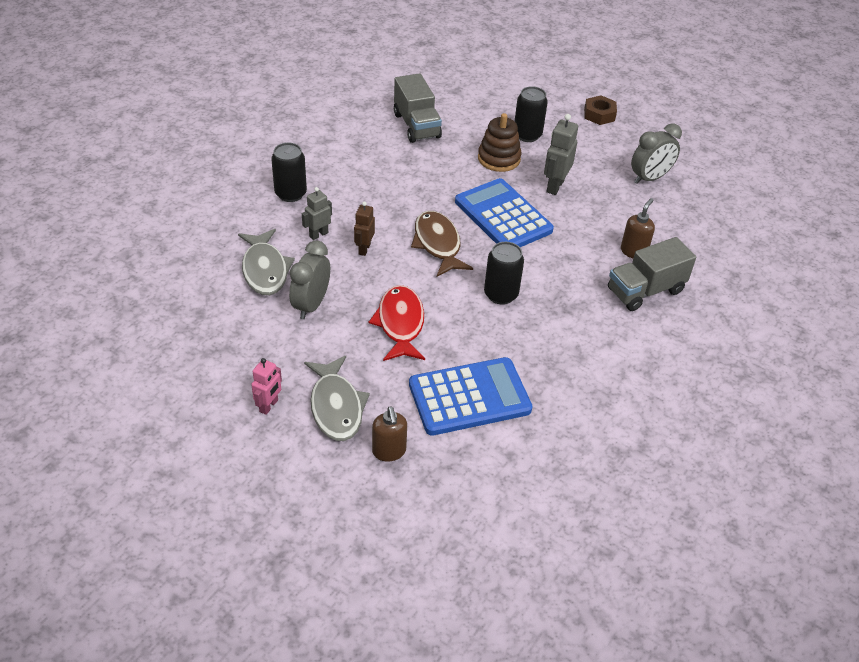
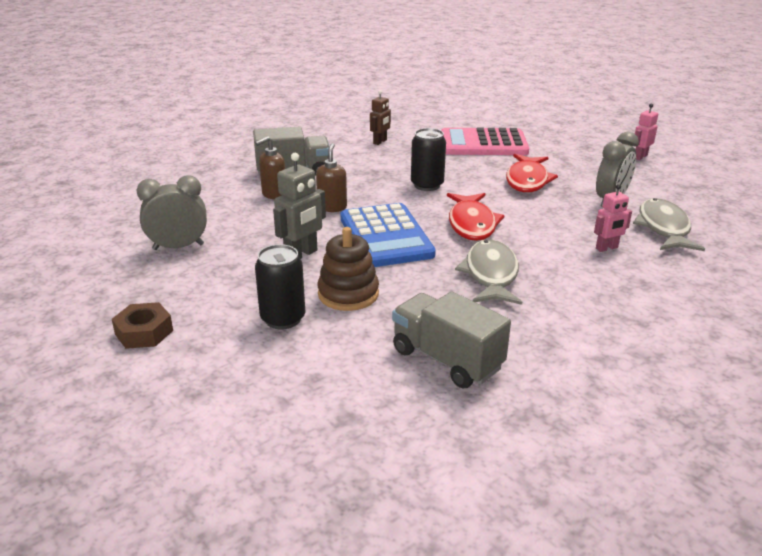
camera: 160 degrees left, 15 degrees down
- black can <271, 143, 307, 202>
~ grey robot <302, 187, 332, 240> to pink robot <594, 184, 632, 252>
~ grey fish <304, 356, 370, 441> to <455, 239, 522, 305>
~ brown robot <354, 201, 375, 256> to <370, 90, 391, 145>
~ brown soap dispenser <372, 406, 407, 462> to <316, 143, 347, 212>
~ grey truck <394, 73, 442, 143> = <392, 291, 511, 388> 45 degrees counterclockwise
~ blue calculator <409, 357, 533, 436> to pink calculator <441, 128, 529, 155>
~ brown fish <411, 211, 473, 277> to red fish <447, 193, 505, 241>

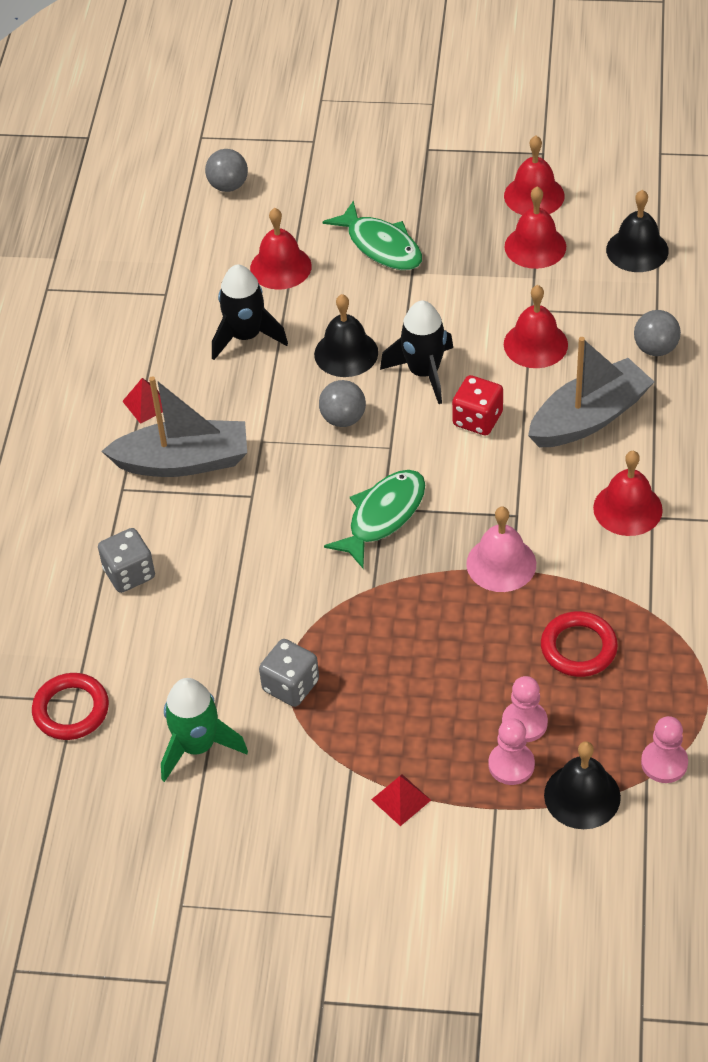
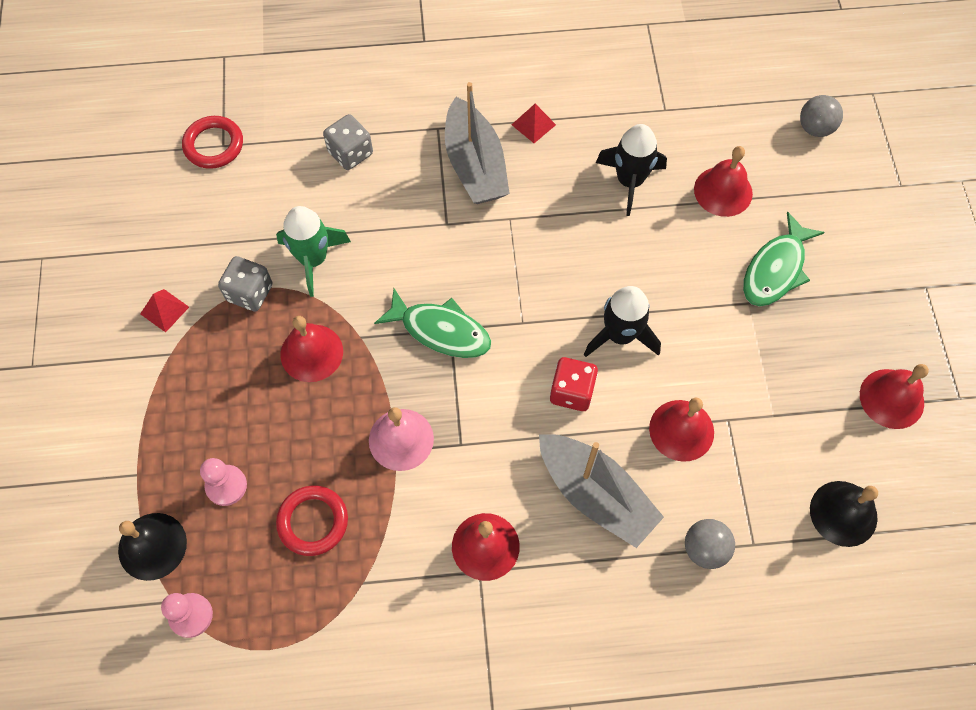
camera: 75 degrees right, 15 degrees up
~ green rocket <161, 678, 248, 782> to <276, 206, 351, 297>
- black bell <314, 294, 378, 377>
- grey ball <319, 380, 366, 427>
~ red pyramid <371, 774, 431, 826> to <140, 289, 189, 332>
- pink pawn <489, 718, 535, 785>
~ red bell <504, 187, 566, 269> to <281, 316, 343, 382>

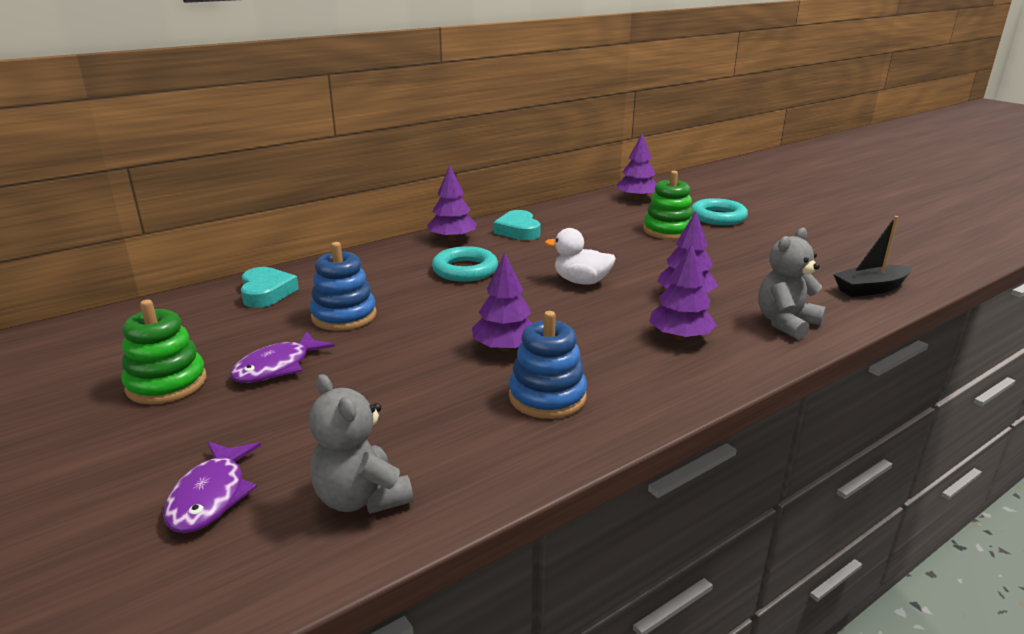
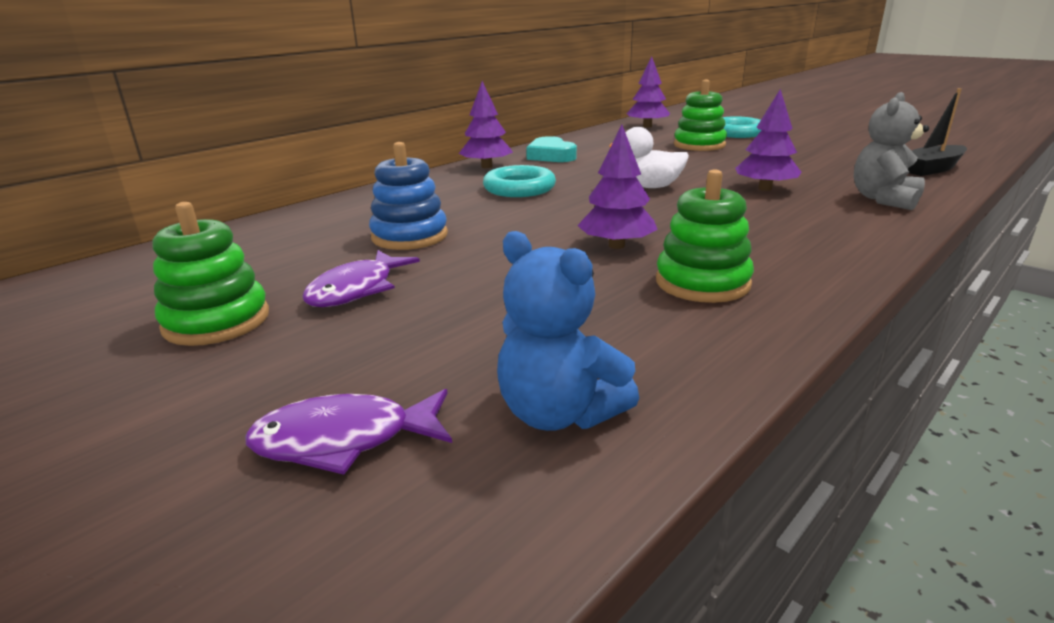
camera: 10 degrees left, 0 degrees up
~ purple fish <163, 442, 261, 533> = <245, 389, 452, 475> 90 degrees clockwise
- turquoise heart <241, 267, 299, 308>
~ grey teddy bear <309, 374, 413, 514> to blue teddy bear <497, 231, 639, 431>
~ blue stacking toy <509, 311, 587, 419> to green stacking toy <656, 169, 754, 303>
- purple tree <649, 244, 717, 340>

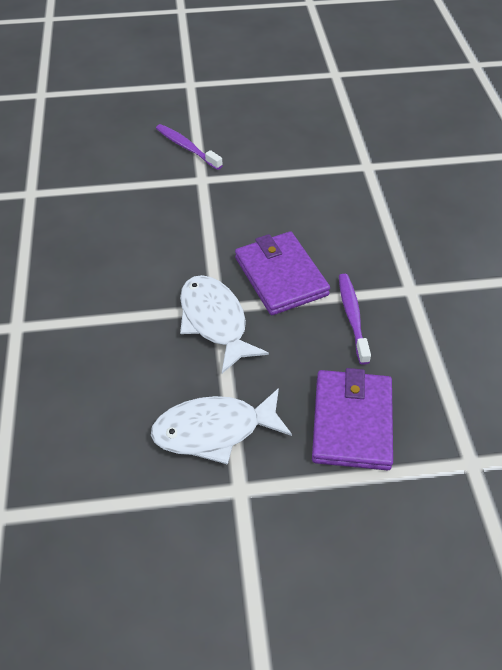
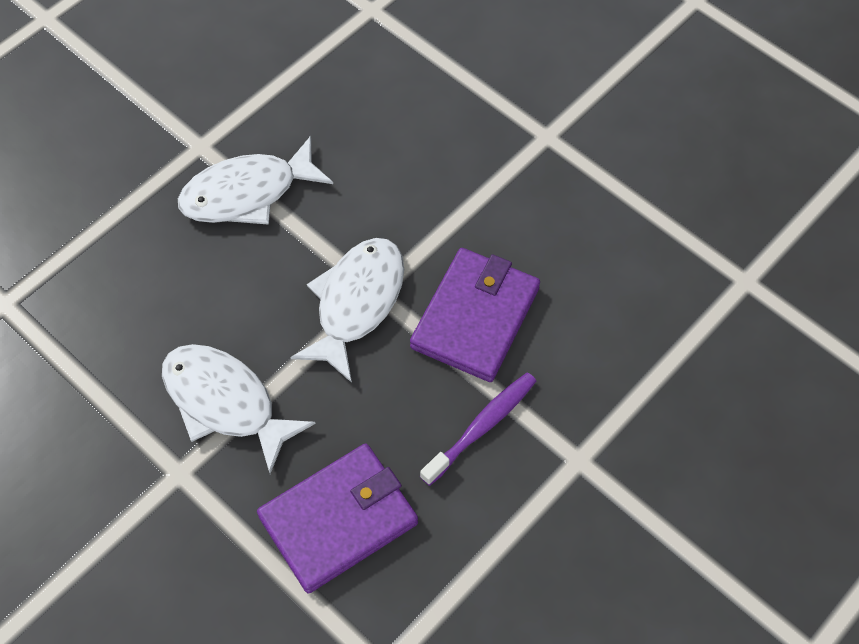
camera: 50 degrees right, 10 degrees up
- purple toothbrush <156, 124, 223, 170>
+ white fish <178, 136, 333, 225>

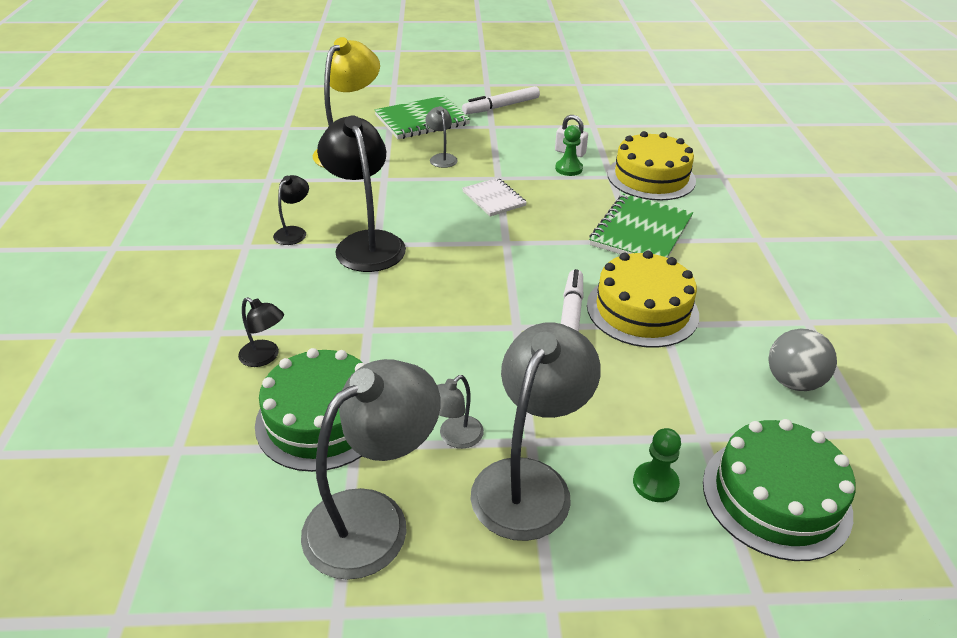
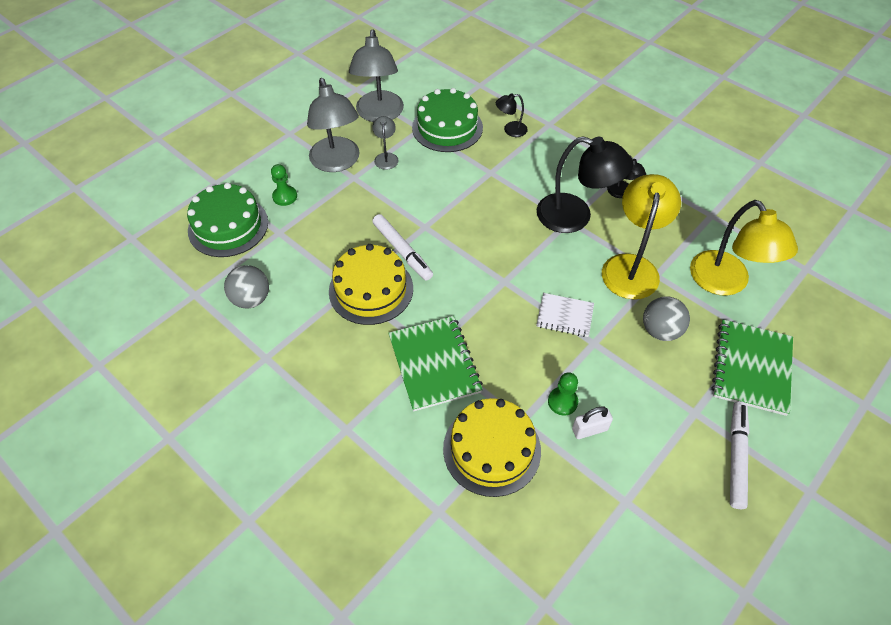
camera: 135 degrees right, 15 degrees up
~ grey lamp <425, 106, 458, 168> to grey ball <643, 297, 690, 341>
+ yellow lamp <602, 174, 681, 300>

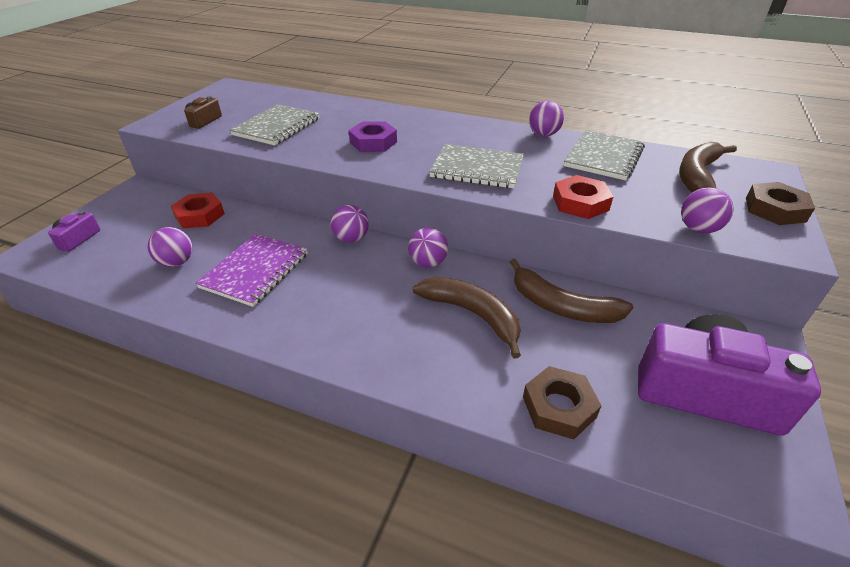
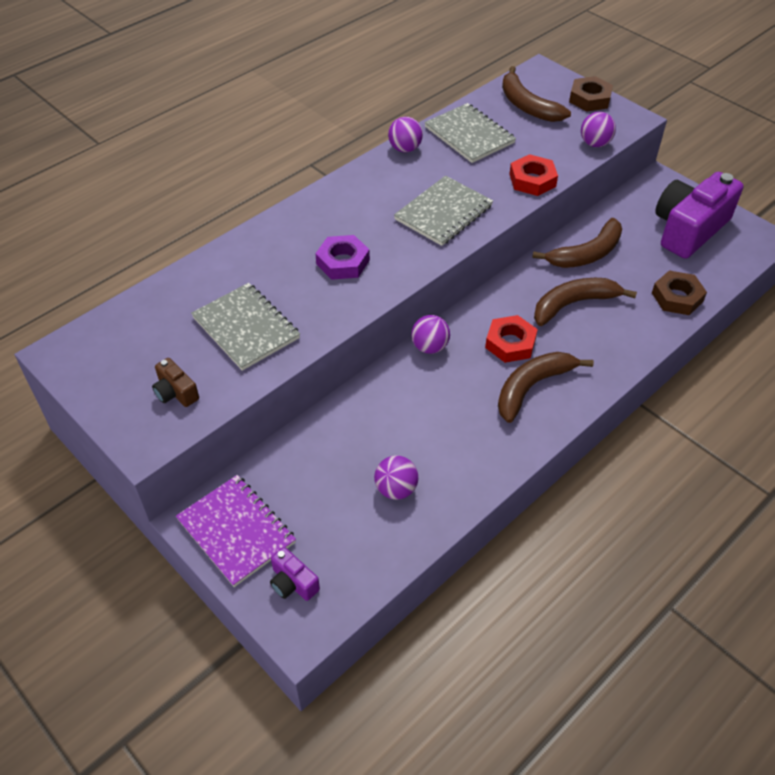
camera: 65 degrees left, 10 degrees up
~ red nut <171, 193, 225, 228> to <485, 315, 538, 363>
~ purple notebook <195, 234, 308, 307> to <176, 475, 296, 587>
- purple ball <408, 227, 448, 268>
+ brown banana <498, 352, 594, 423>

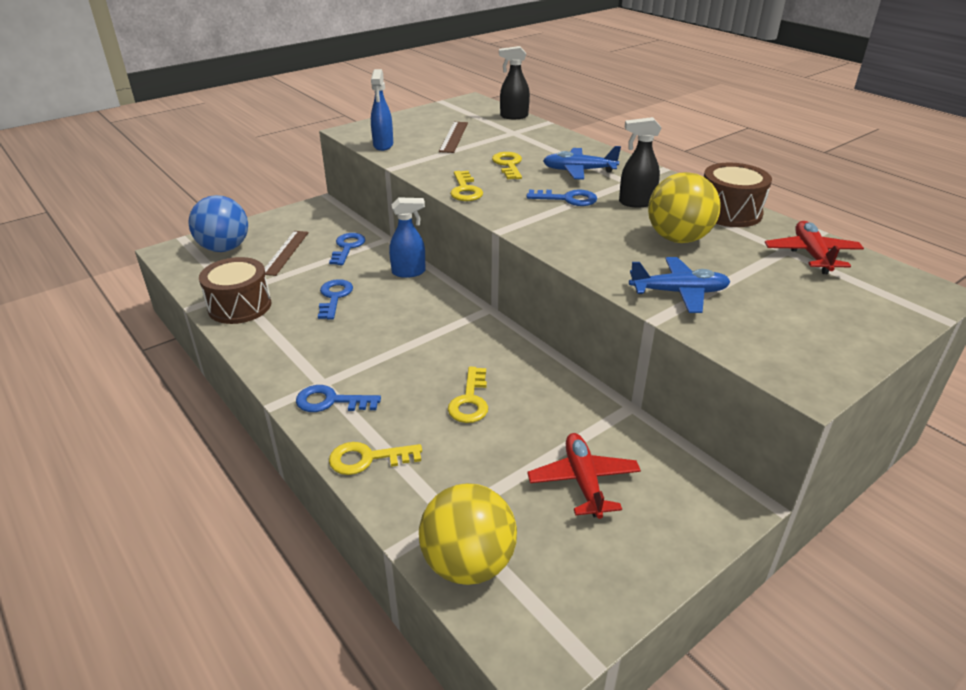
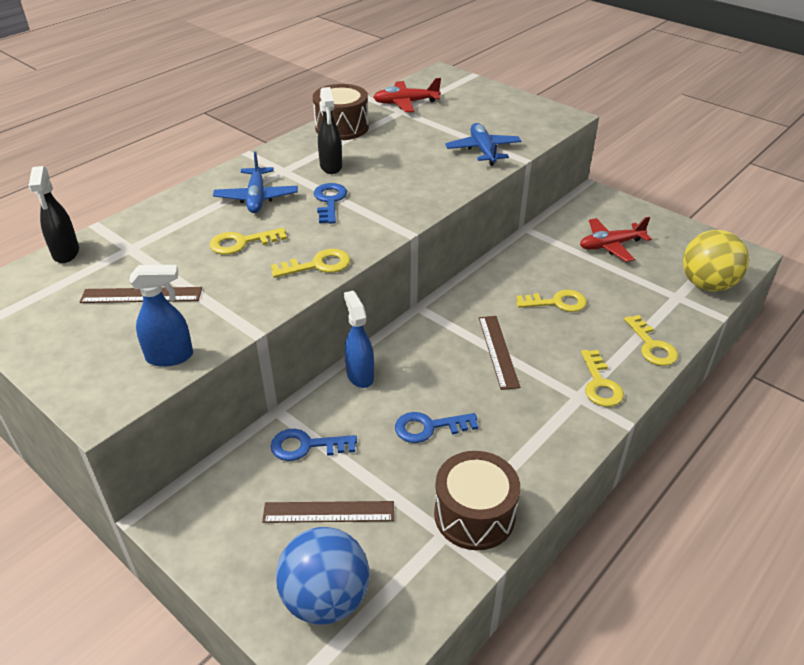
camera: 100 degrees left, 5 degrees up
~ blue key <296, 385, 381, 412> to yellow key <581, 350, 624, 407>
- yellow ball <648, 172, 721, 243>
+ brown ruler <479, 316, 520, 390>

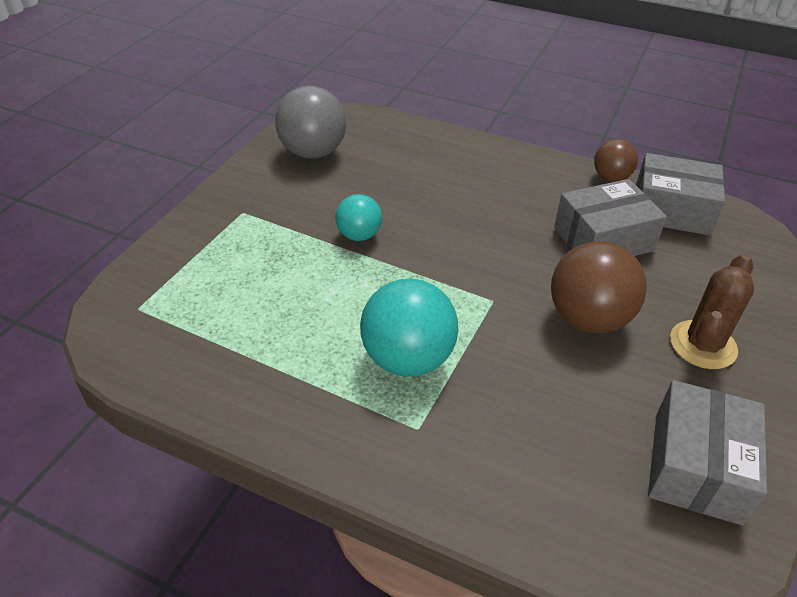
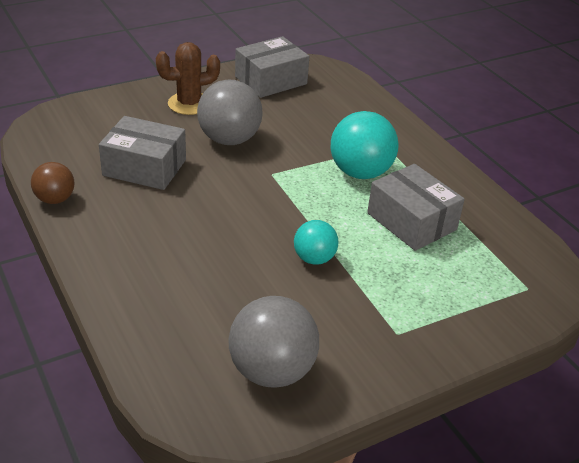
camera: 145 degrees left, 5 degrees down
~ brown ball <551, 241, 647, 333> to grey ball <197, 80, 263, 145>
~ grey box <636, 153, 725, 236> to <367, 164, 465, 251>

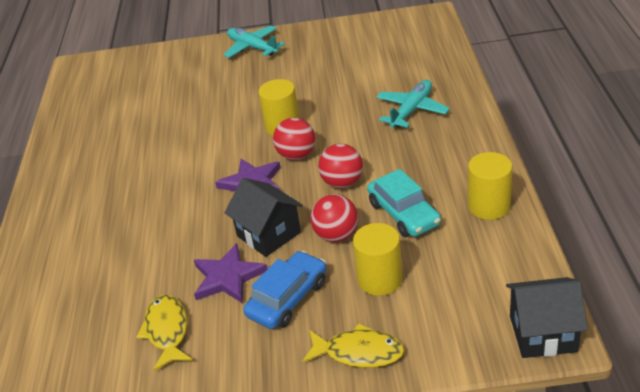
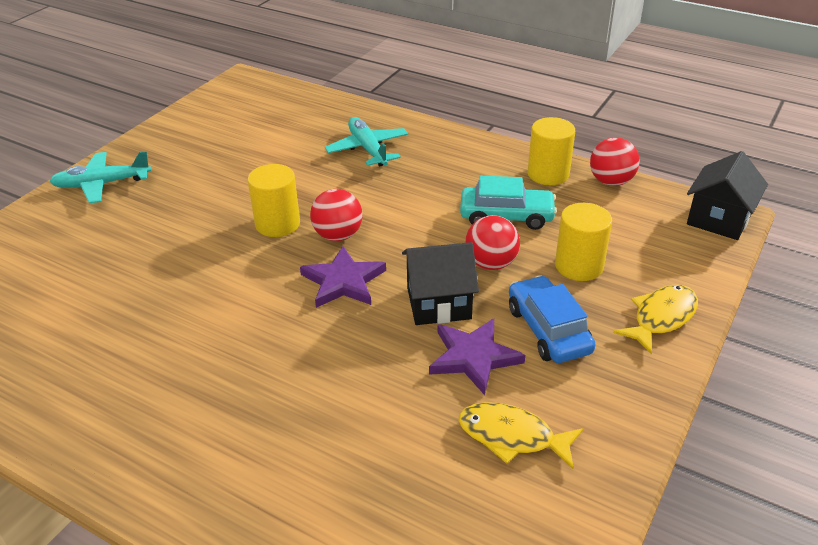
camera: 60 degrees left, 0 degrees up
~ red ball <318, 144, 363, 188> to <590, 137, 640, 186>

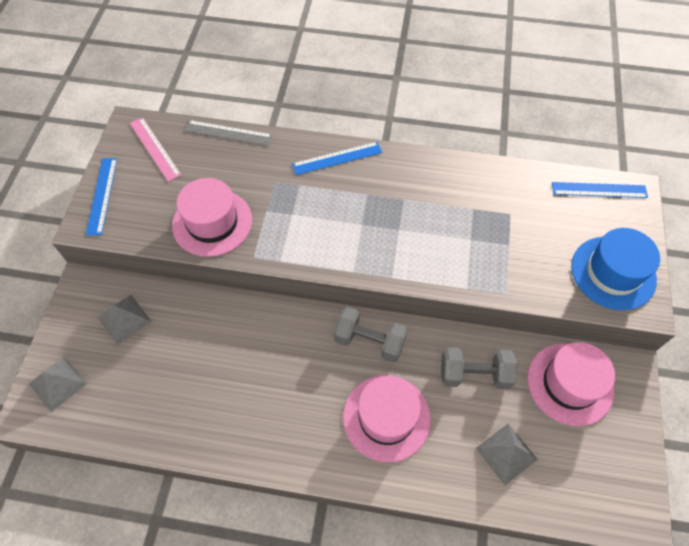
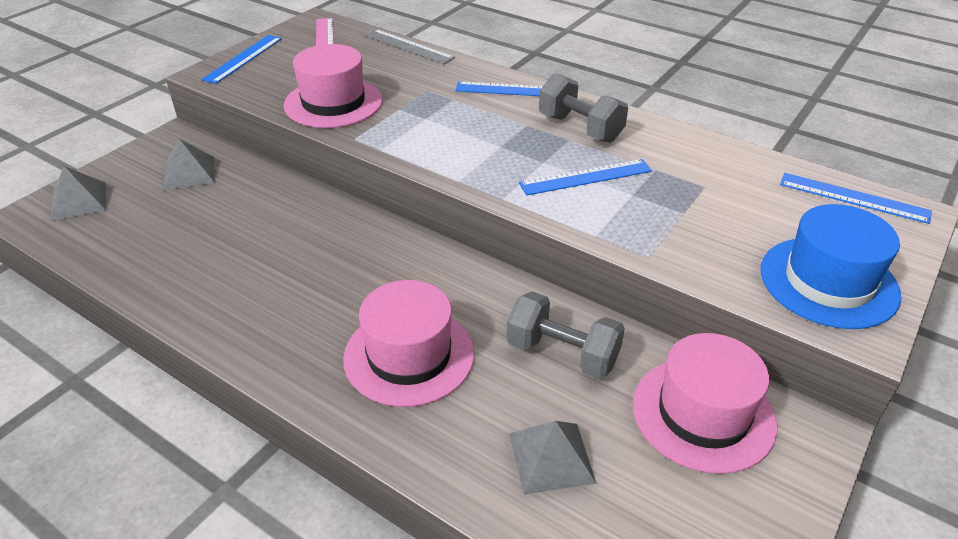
camera: 25 degrees right, 20 degrees down
~ grey dumbbell <333, 307, 408, 363> to <539, 73, 628, 143>
+ blue ruler <519, 159, 652, 196>

